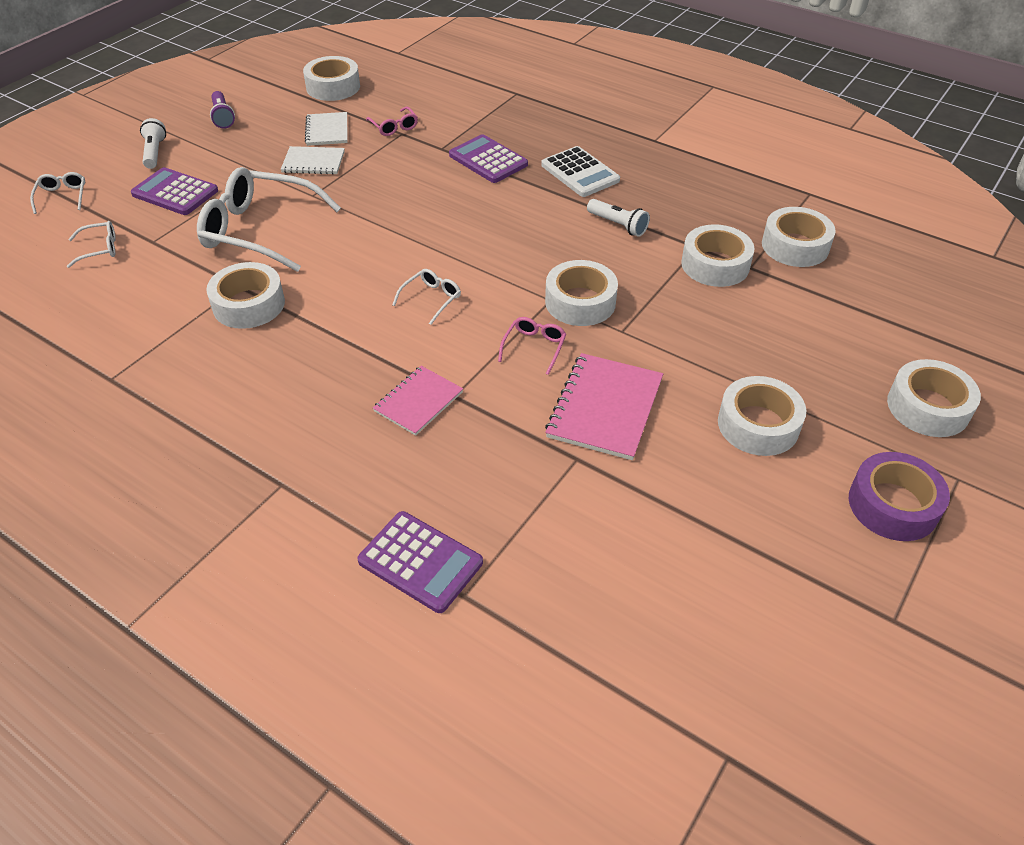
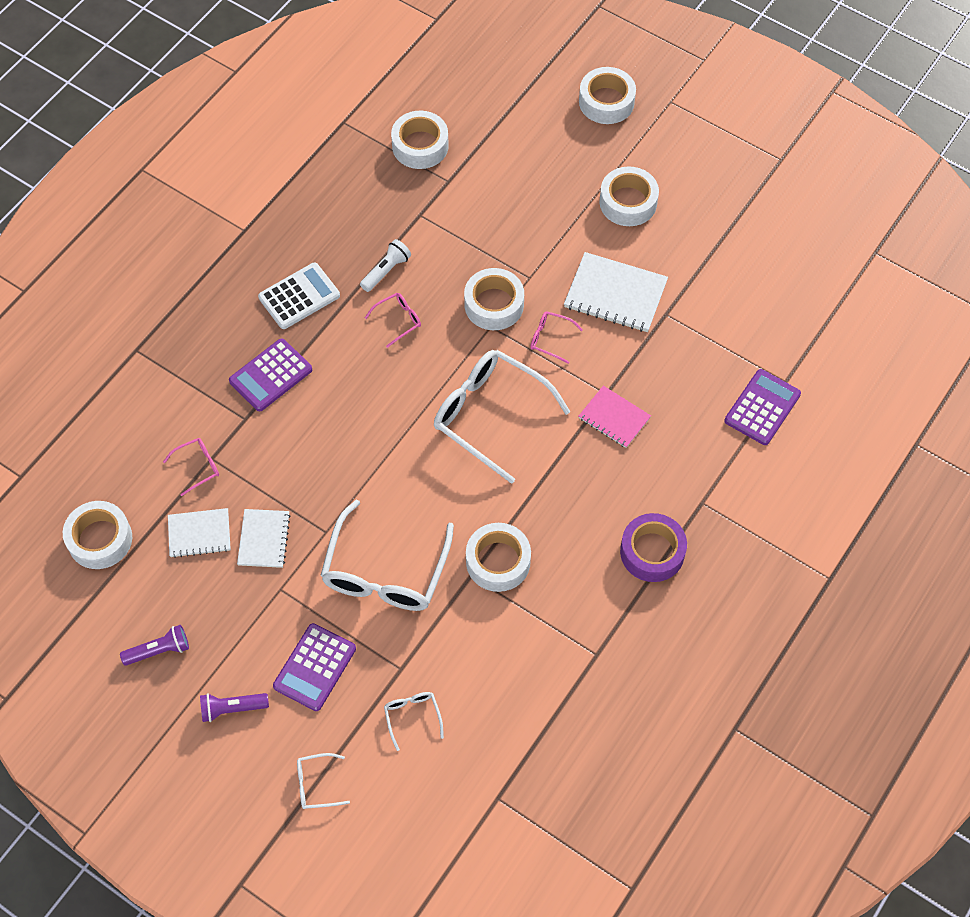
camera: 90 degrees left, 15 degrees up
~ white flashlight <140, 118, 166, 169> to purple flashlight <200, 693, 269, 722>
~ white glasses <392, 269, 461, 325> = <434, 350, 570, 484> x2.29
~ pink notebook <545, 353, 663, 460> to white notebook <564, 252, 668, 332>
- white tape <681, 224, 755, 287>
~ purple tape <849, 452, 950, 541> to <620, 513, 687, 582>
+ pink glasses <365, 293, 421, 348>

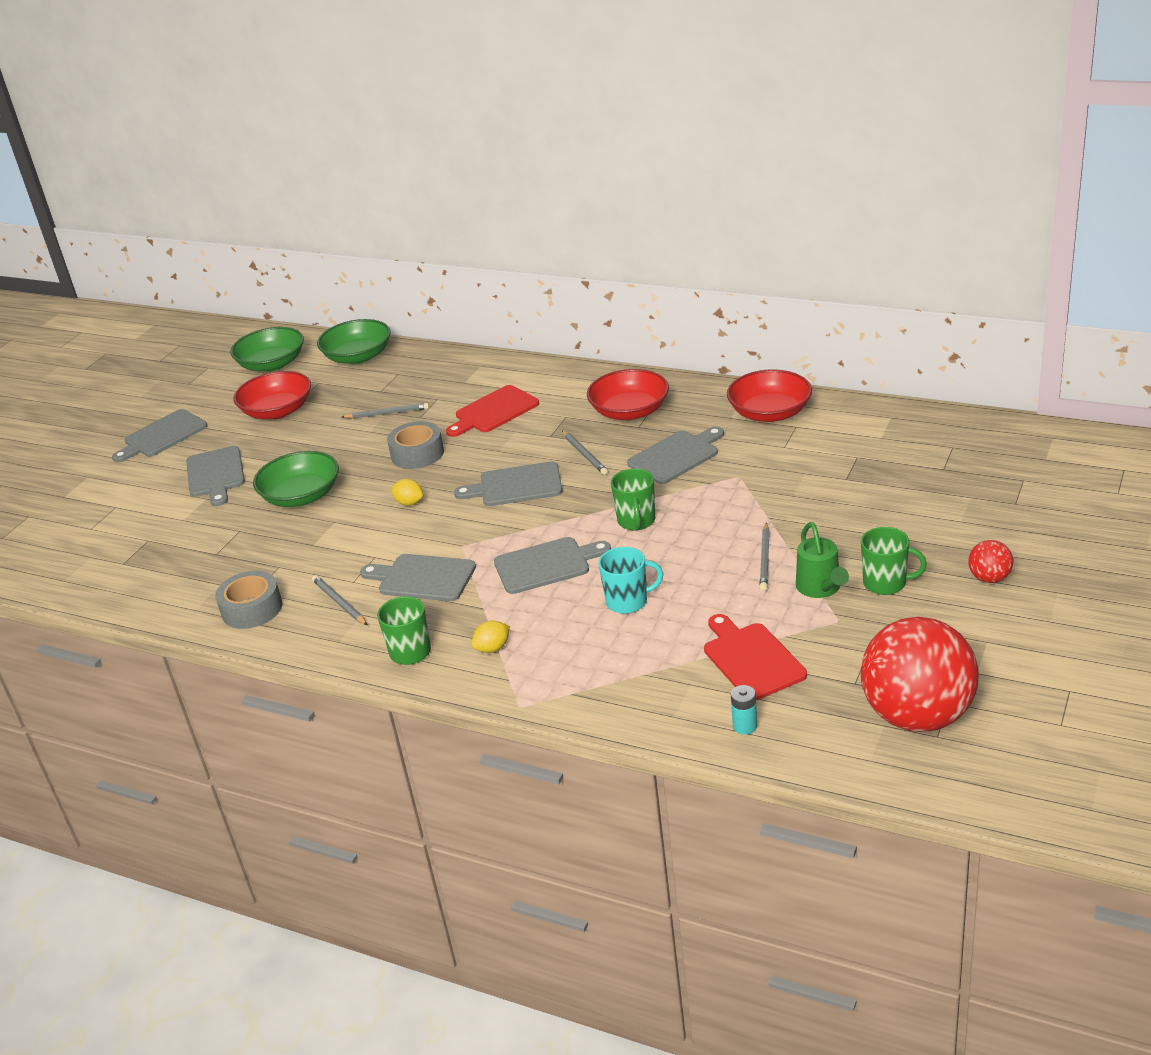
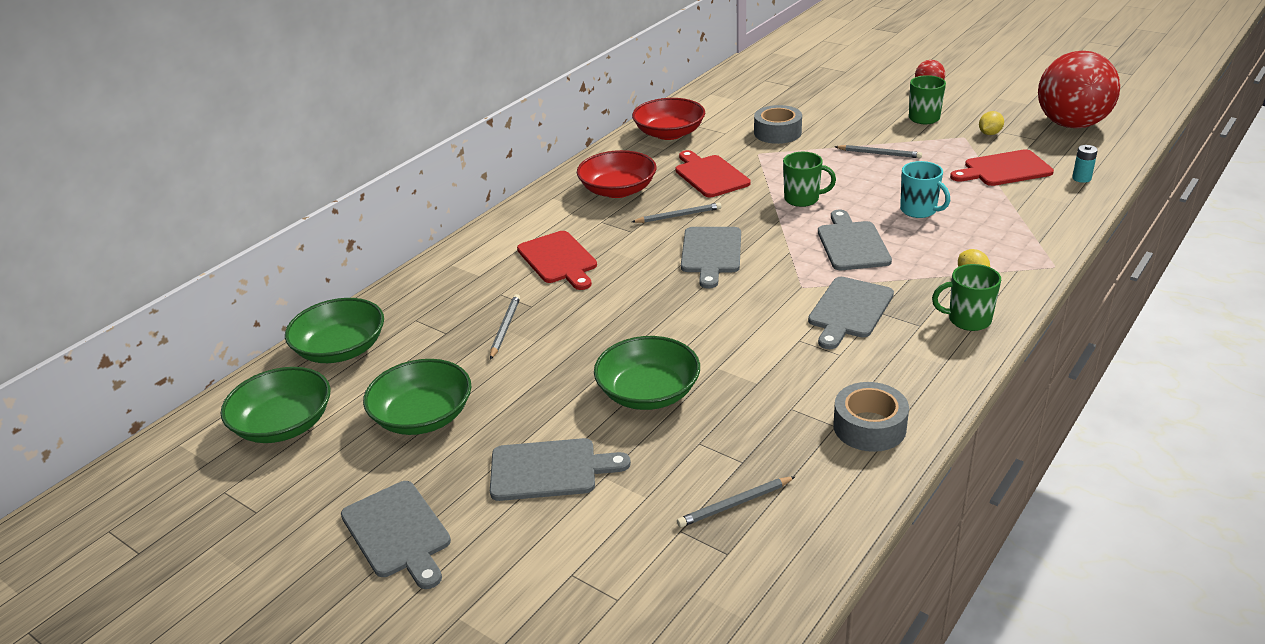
camera: 80 degrees left, 0 degrees up
~ red bowl <233, 371, 311, 419> to green bowl <363, 359, 471, 435>
~ grey pencil <312, 575, 368, 625> to <677, 476, 796, 527>
~ grey tape <387, 421, 444, 469> to <754, 105, 802, 144>
~ yellow lemon <391, 479, 423, 506> to <979, 111, 1004, 135>
~ turquoise mug <598, 547, 663, 614> = <900, 161, 950, 218> 135 degrees clockwise
~ grey cutting board <627, 427, 724, 484> to red cutting board <675, 150, 751, 197>
- green watering can <796, 522, 849, 598>

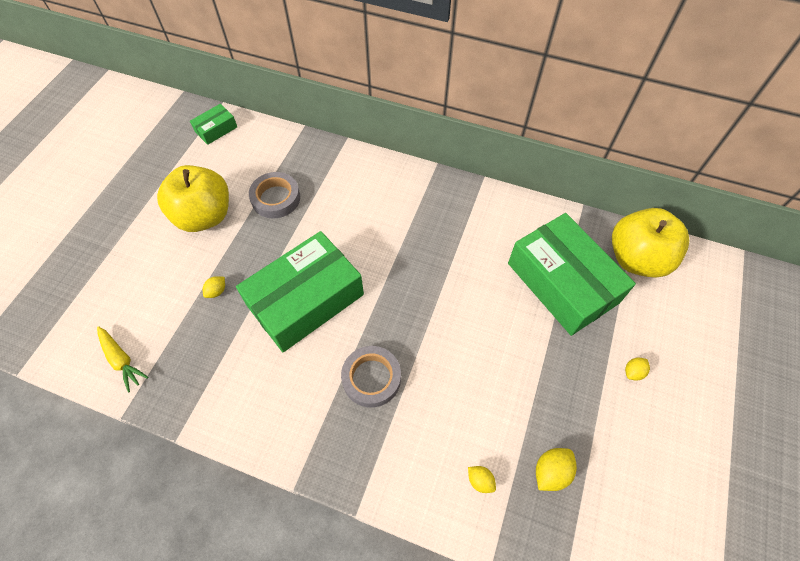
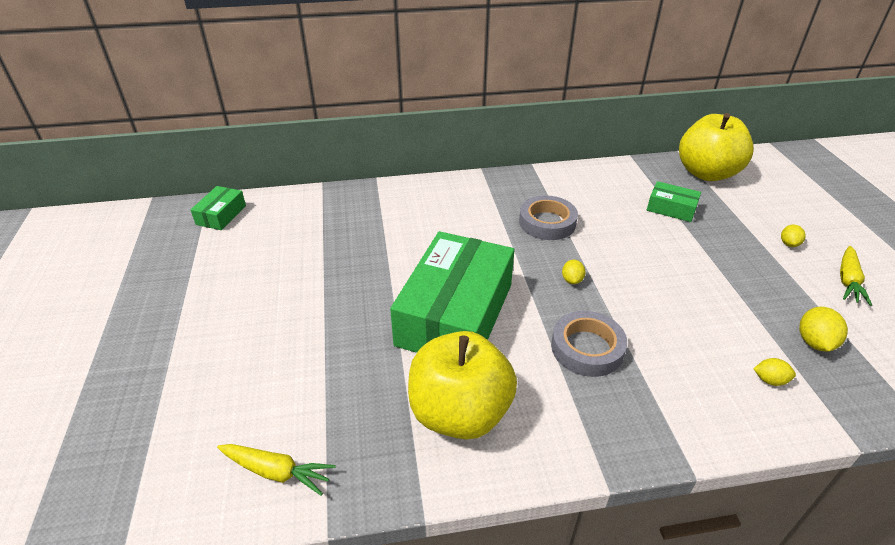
camera: 30 degrees left, 20 degrees down
~ yellow apple <157, 165, 229, 232> to <408, 331, 517, 440>
~ yellow lemon <203, 276, 225, 298> to <562, 260, 586, 284>
~ grey tape <249, 172, 300, 218> to <519, 195, 578, 240>
~ green box <508, 213, 636, 336> = <647, 181, 701, 222> x0.44
+ yellow carrot <840, 246, 872, 306>

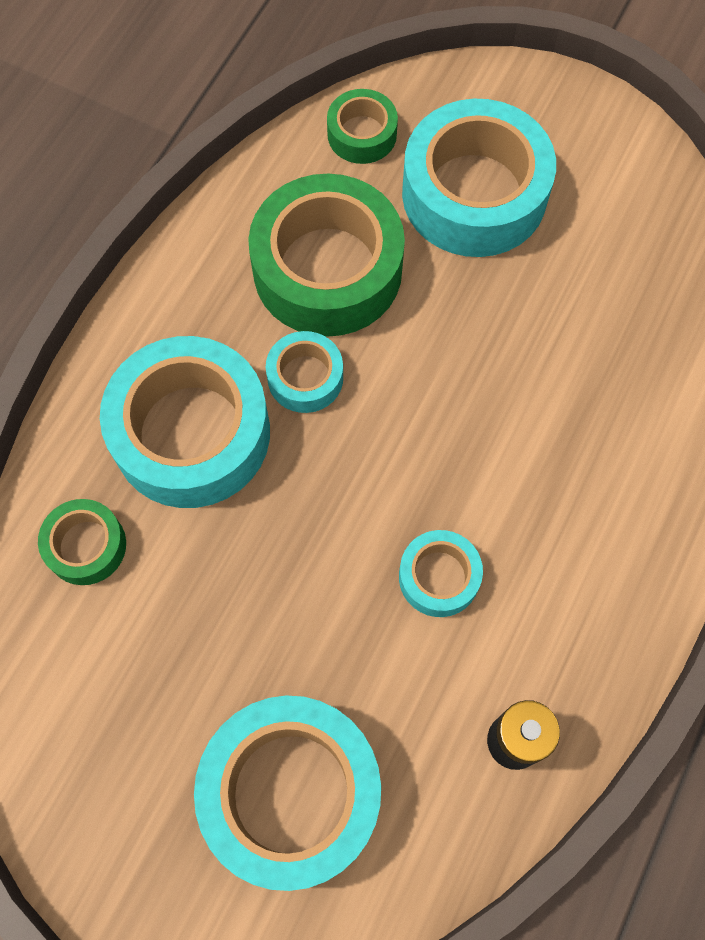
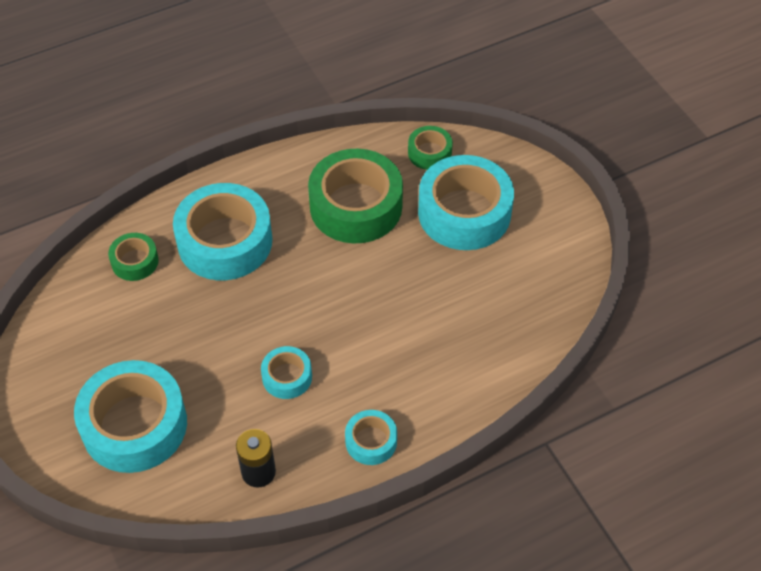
camera: 35 degrees right, 15 degrees down
~ turquoise tape <266, 331, 343, 413> to <345, 410, 397, 465>

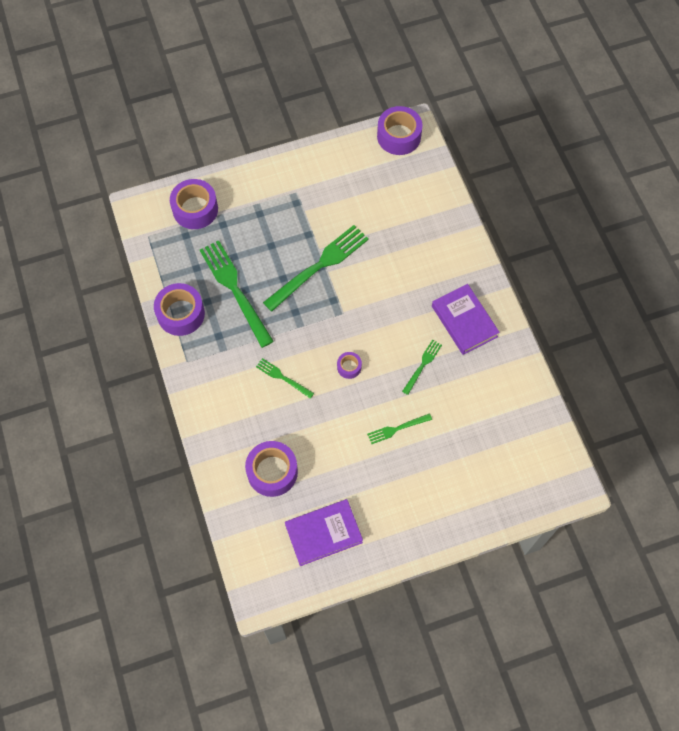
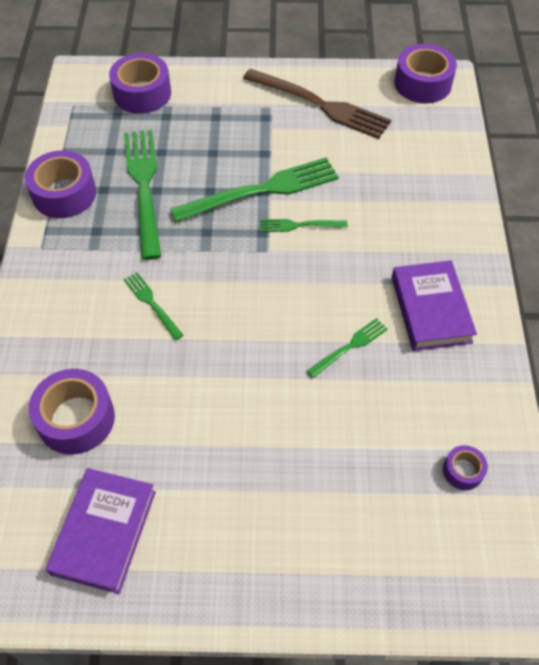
camera: 20 degrees right, 10 degrees down
~ purple book <285, 499, 363, 566> = <46, 468, 156, 594> 75 degrees counterclockwise
~ purple tape <337, 352, 362, 379> to <443, 445, 488, 490>
~ green fork <367, 413, 432, 444> to <260, 219, 348, 232>
+ brown fork <243, 69, 391, 139>

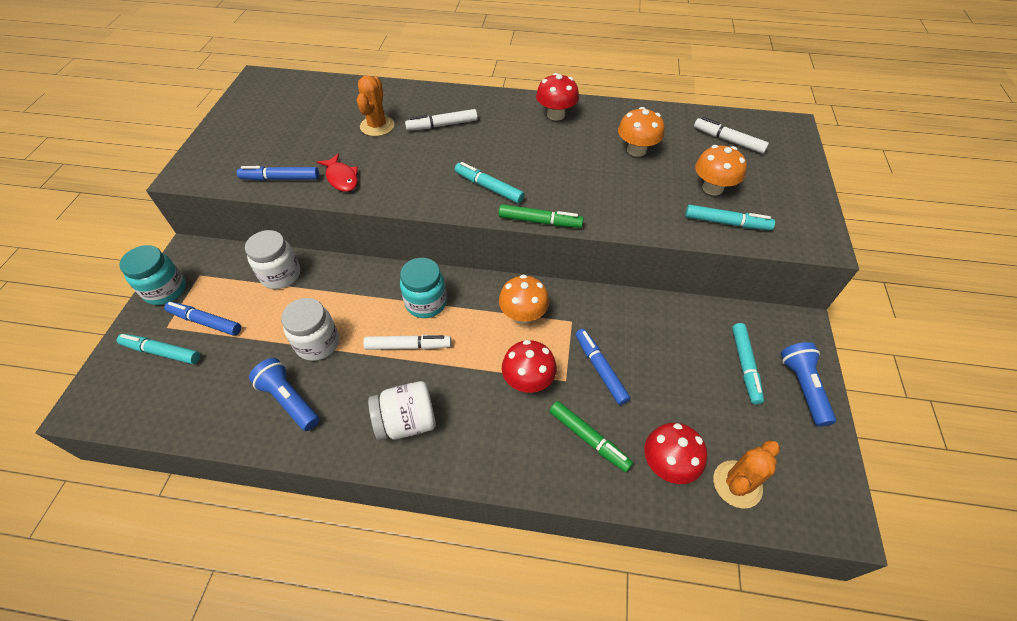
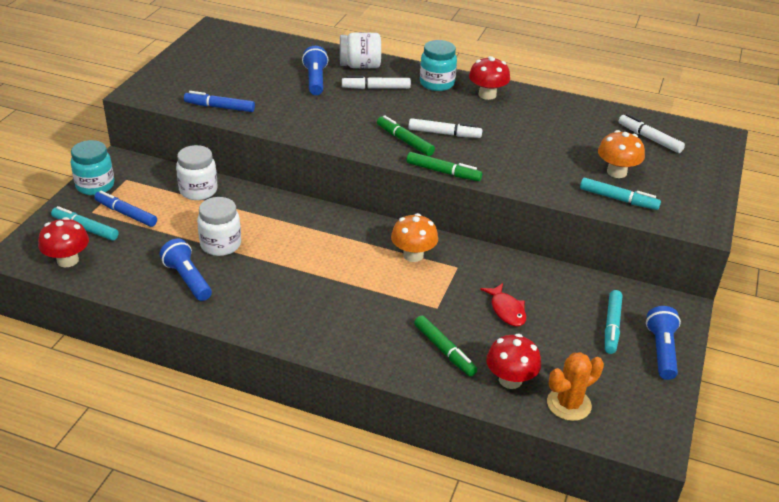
camera: 10 degrees right, 15 degrees down
~ red fish <317, 153, 358, 192> to <480, 283, 526, 327>
~ orange cactus <357, 75, 395, 136> to blue flashlight <302, 46, 328, 95>
~ white marker <363, 335, 451, 350> to <408, 118, 482, 138>
~ white jar <368, 381, 436, 441> to <340, 32, 381, 68>
~ turquoise jar <400, 258, 447, 318> to <420, 40, 457, 91>
~ turquoise marker <455, 162, 525, 203> to green marker <377, 115, 435, 156>
~ red mushroom <502, 340, 557, 393> to <38, 217, 89, 268>
- blue marker <576, 329, 630, 405>
- orange mushroom <618, 107, 664, 157>

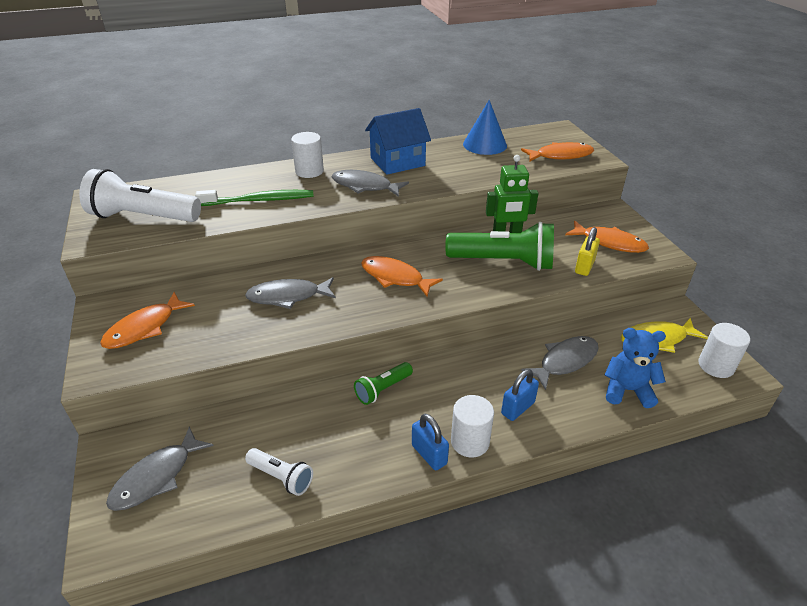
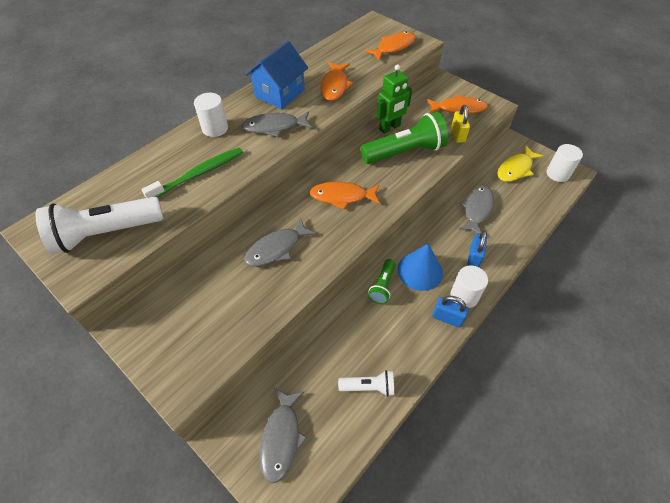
camera: 30 degrees left, 15 degrees up
~ orange fish <100, 292, 195, 349> to <320, 62, 353, 101>
~ blue cone <463, 100, 507, 155> to <398, 243, 443, 291>
- blue teddy bear <605, 328, 666, 408>

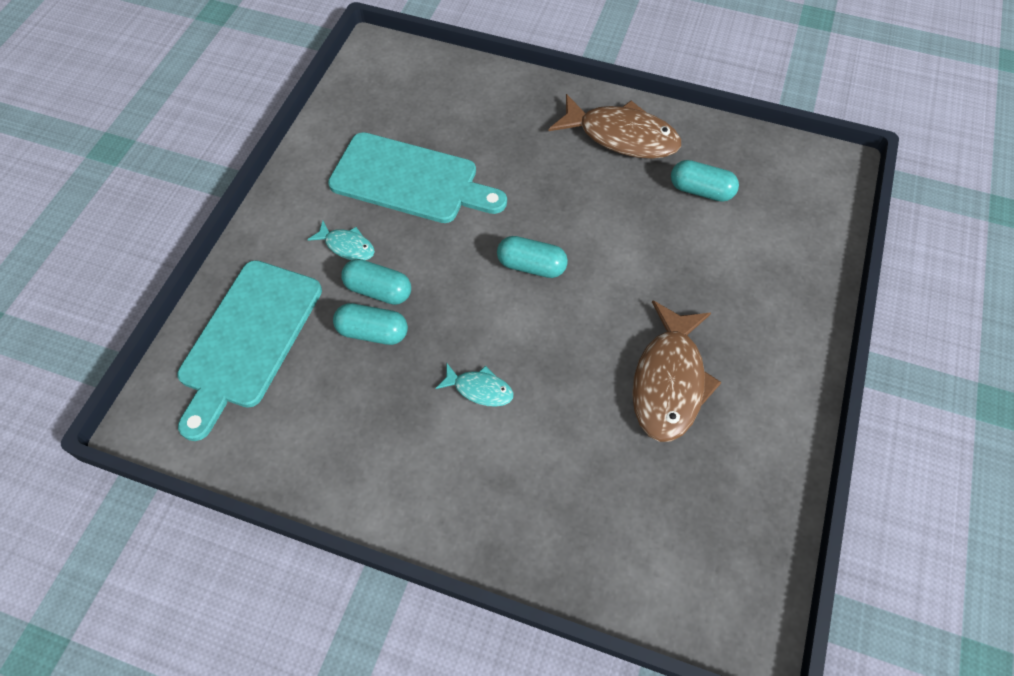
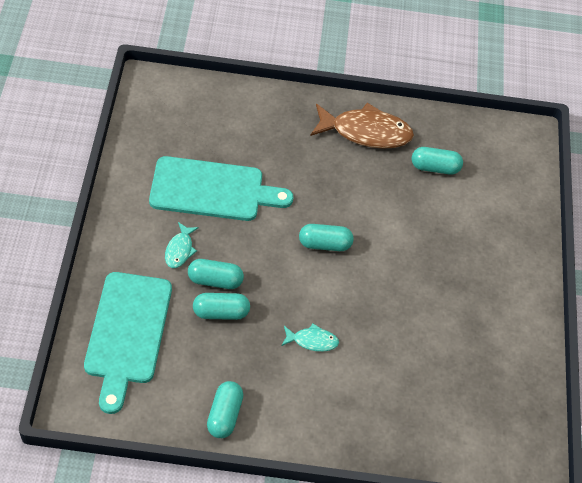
camera: 20 degrees left, 5 degrees down
~ turquoise fish <307, 221, 375, 260> = <165, 222, 199, 268> 90 degrees clockwise
- brown fish <632, 300, 722, 442>
+ turquoise capsule <207, 381, 243, 438>

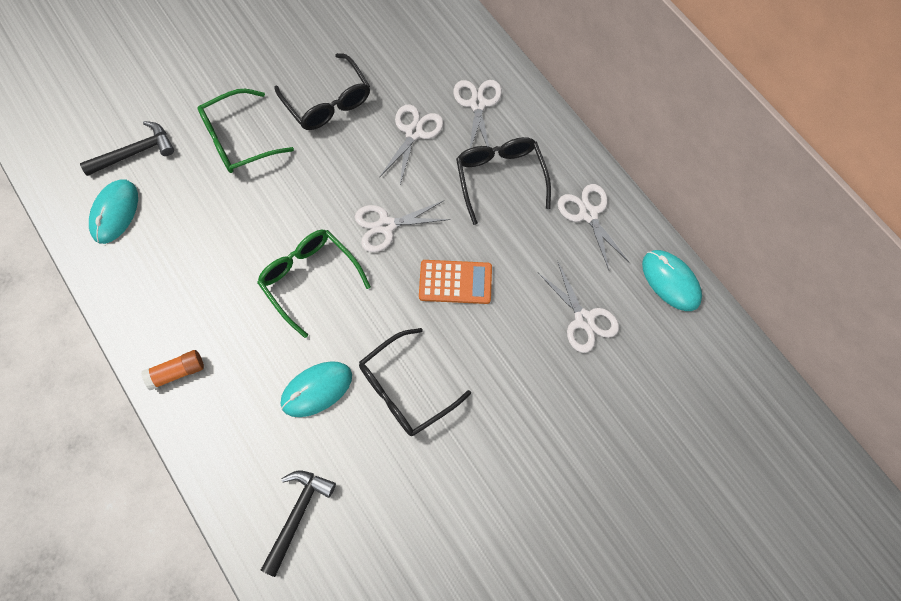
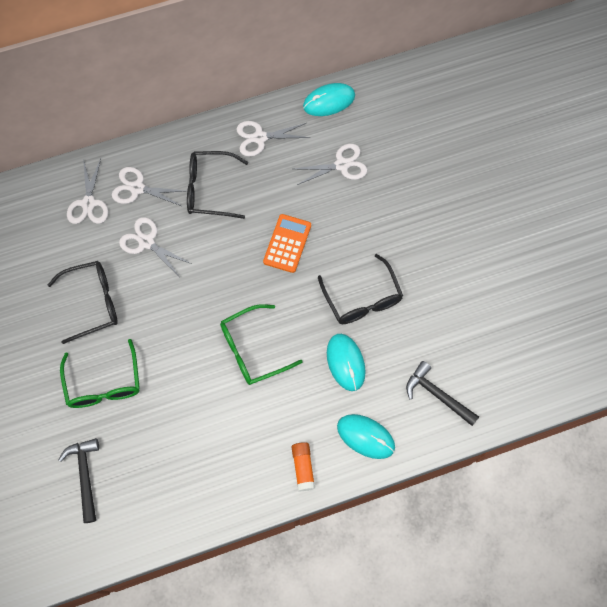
camera: 75 degrees left, 0 degrees up
~ turquoise mouse <89, 179, 138, 244> to <337, 414, 395, 459>
~ white scissors <355, 200, 451, 252> to <67, 159, 108, 224>

